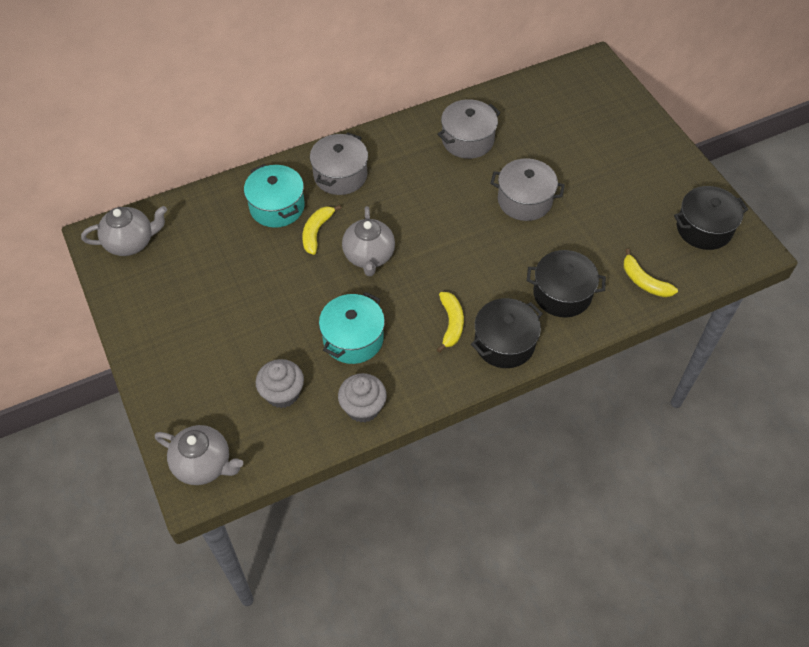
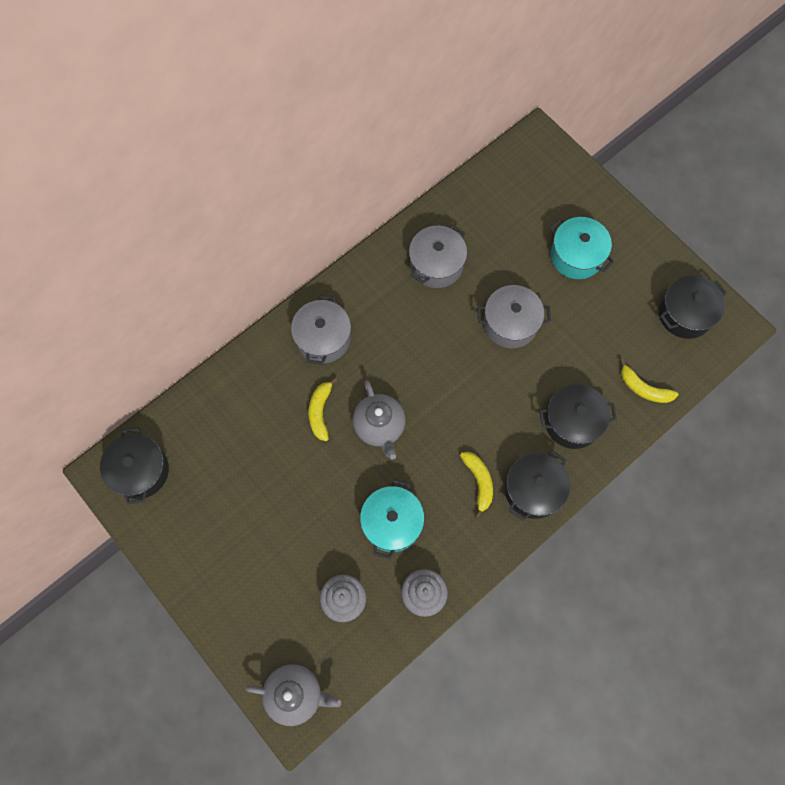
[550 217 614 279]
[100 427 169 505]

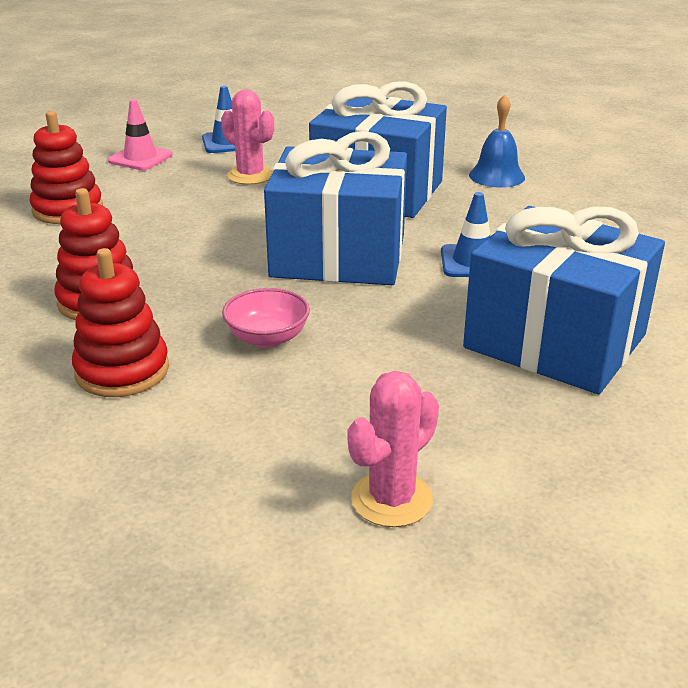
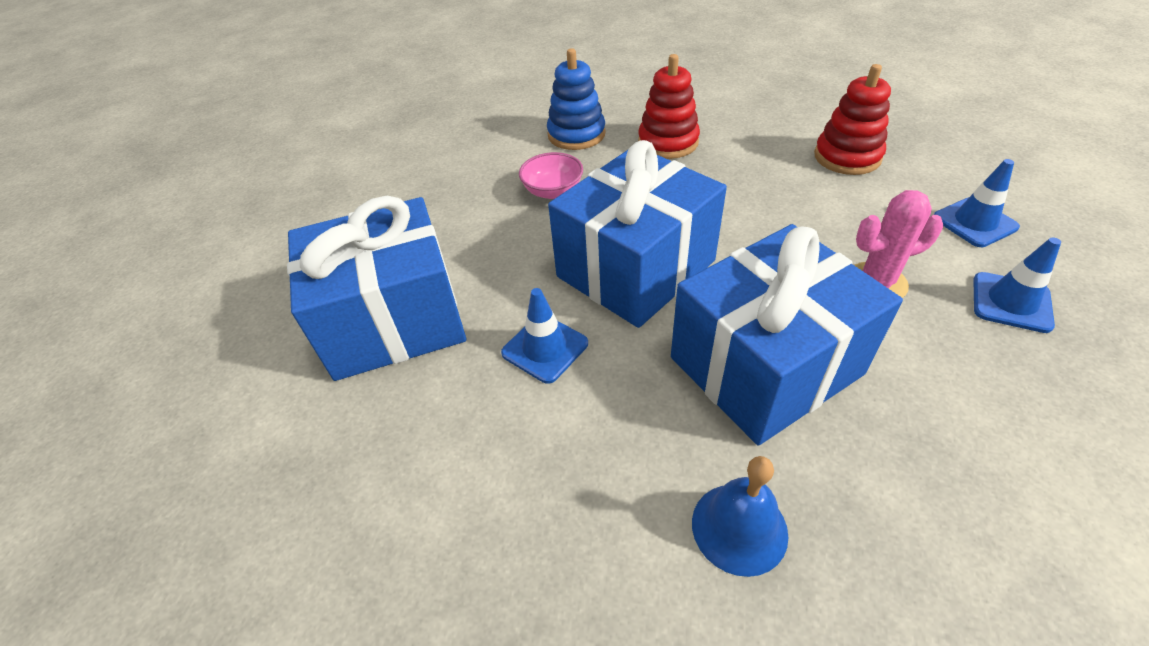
[347 371 439 527] (first image)
[547 48 606 150]
[934 159 1020 247]

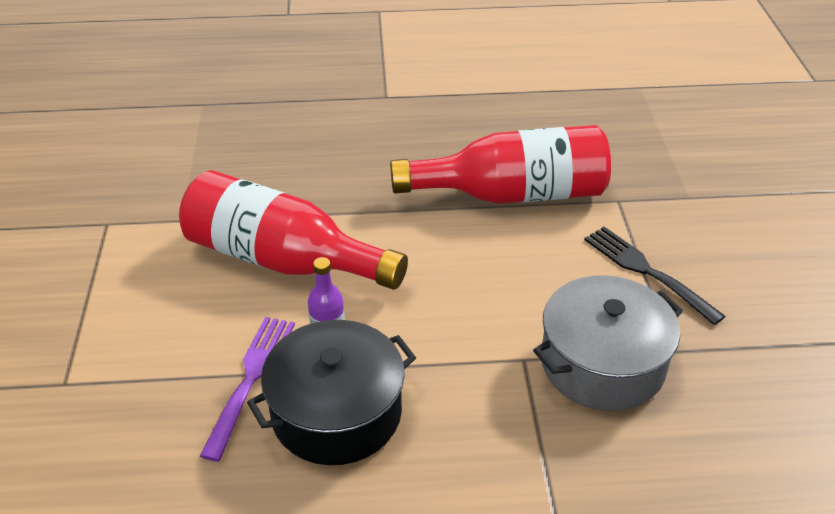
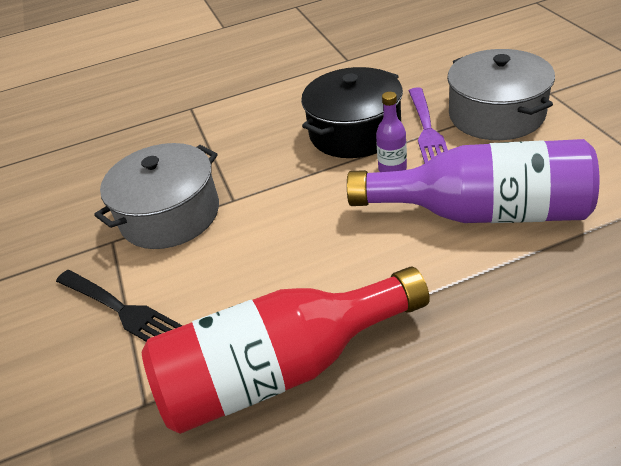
[447 49 555 140]
[347 139 599 223]

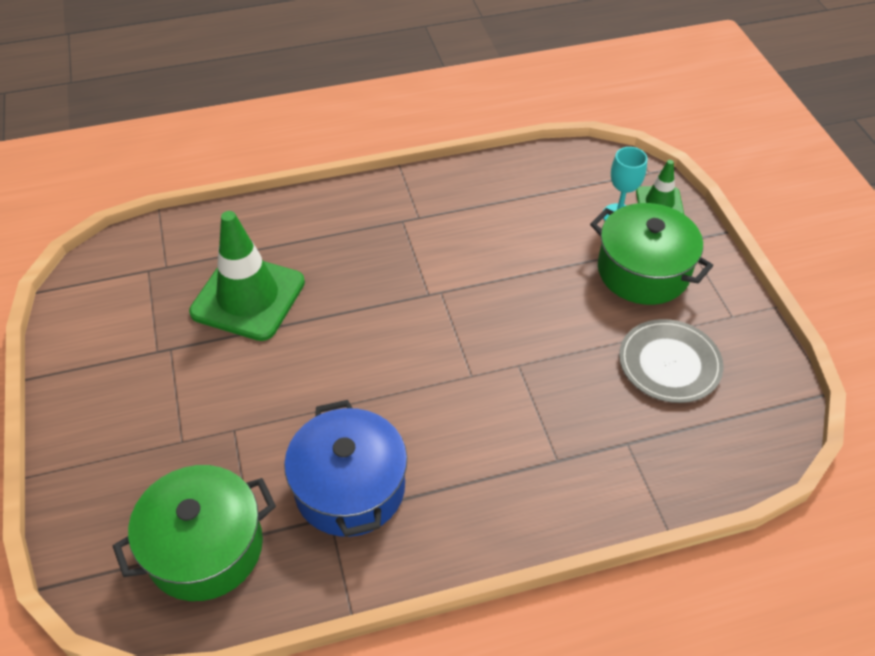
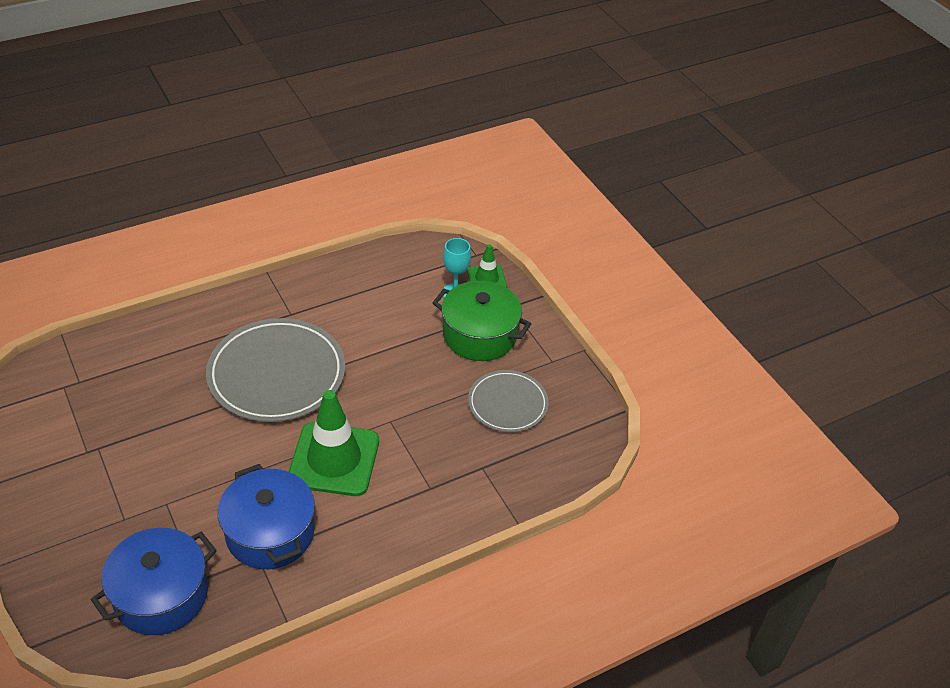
[206 318 345 422]
[288 390 379 496]
[91 528 217 635]

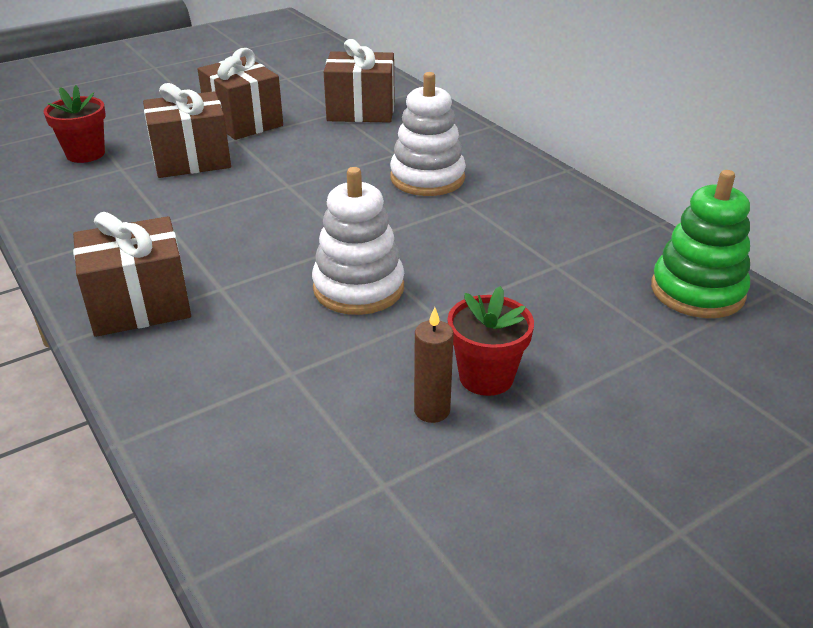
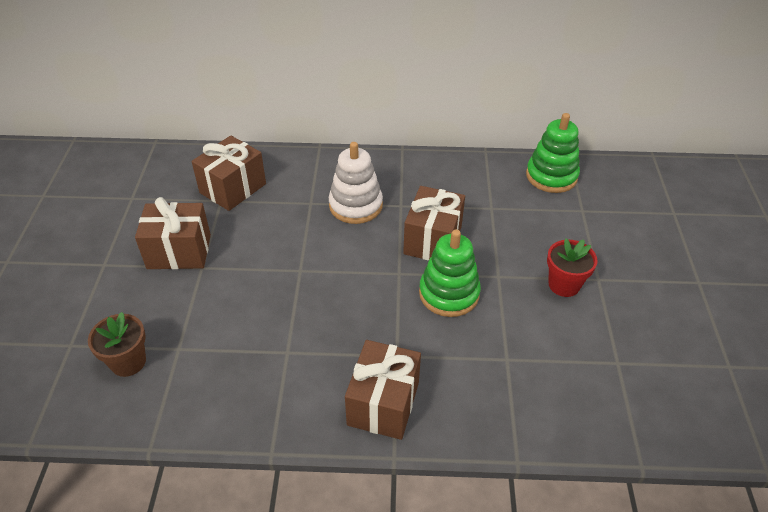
[414 307 454 423] (first image)
[403 186 465 260]
[88 312 146 377]
[419 230 481 317]

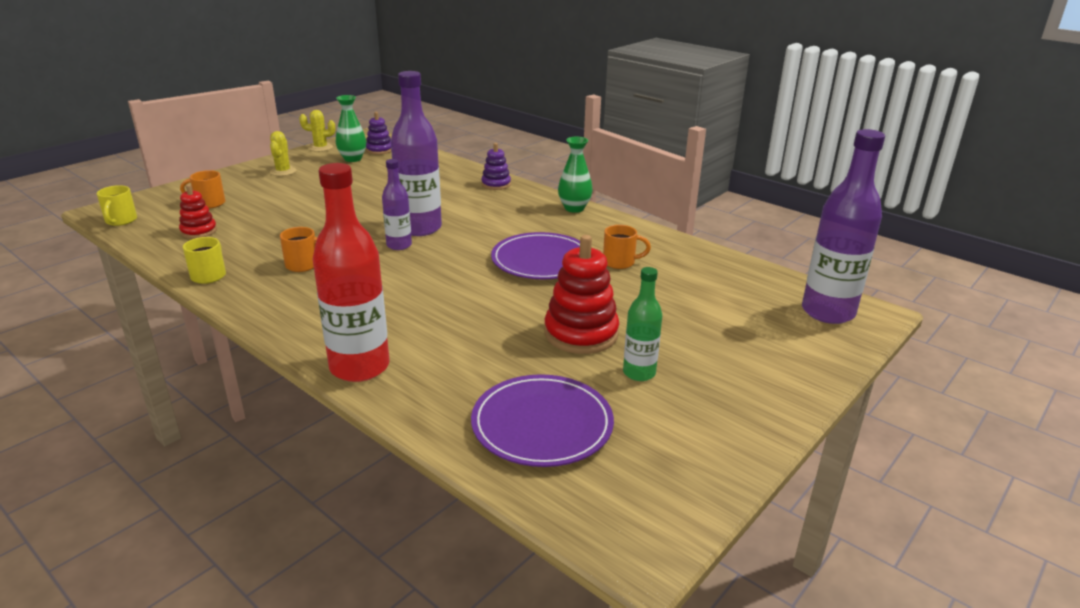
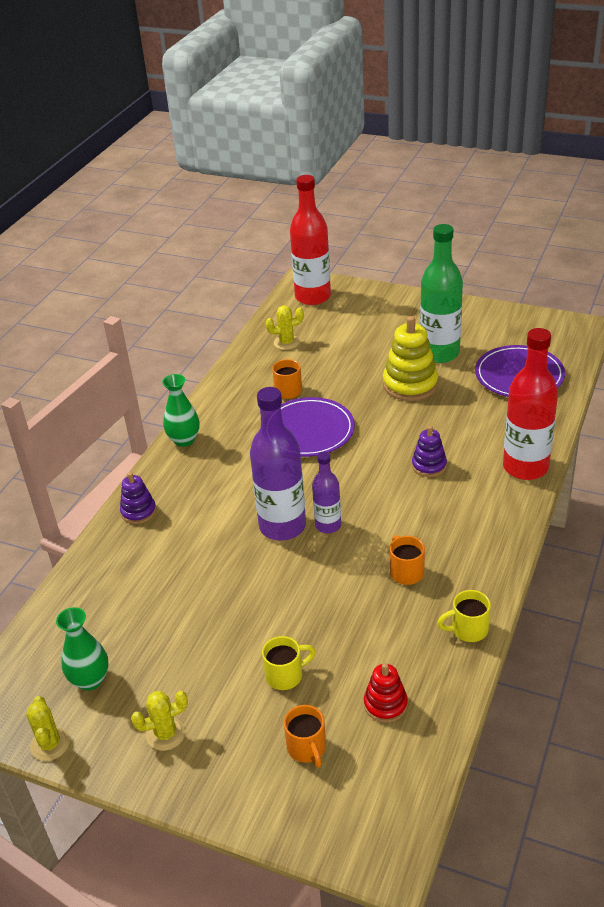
[266 305 304 350]
[262 636 316 690]
[412 426 447 477]
[383 316 438 401]
[290 175 331 305]
[420 224 463 363]

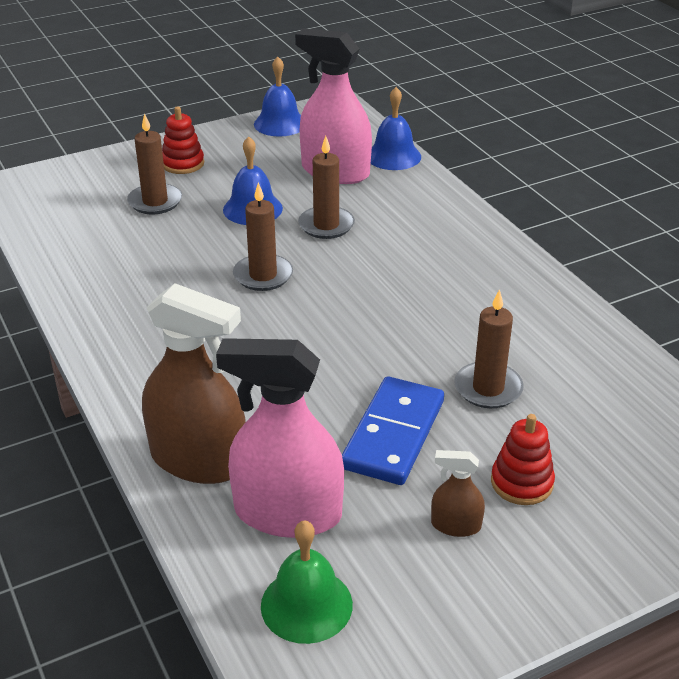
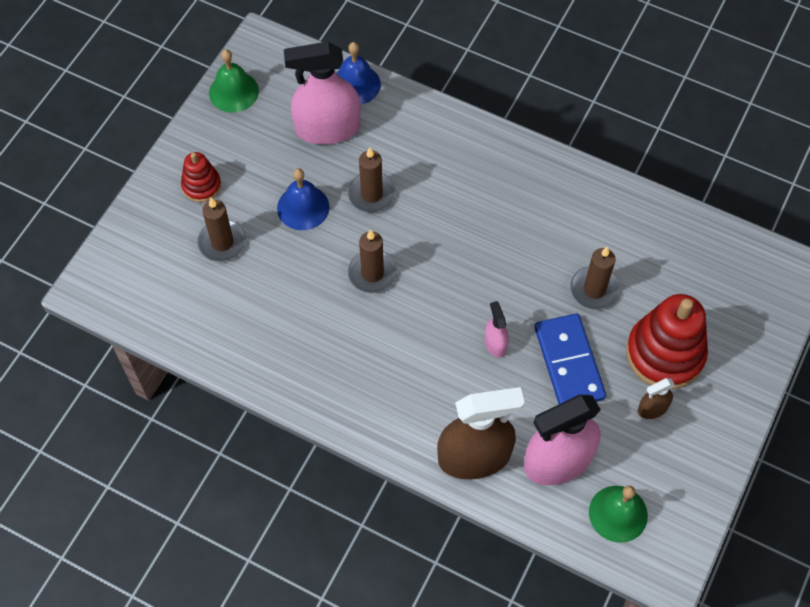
[484 301 509 358]
[209 49 259 113]
[626 294 708 389]

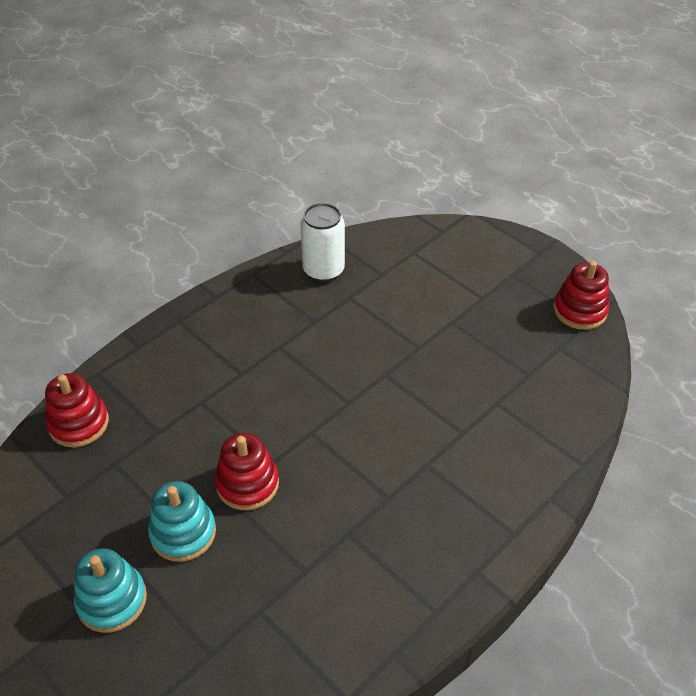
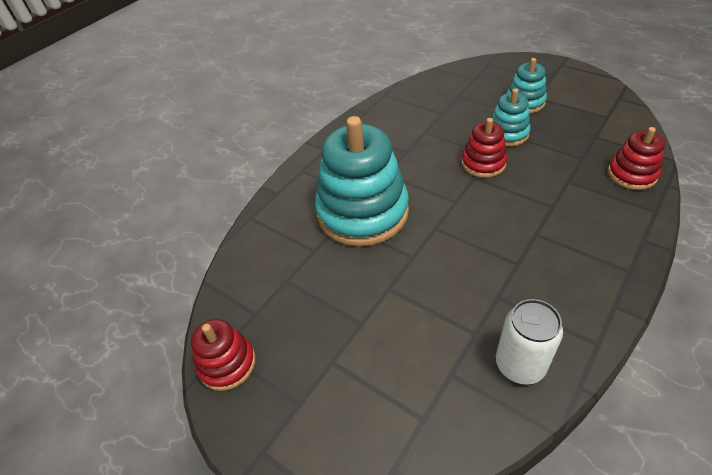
[315 116 409 247]

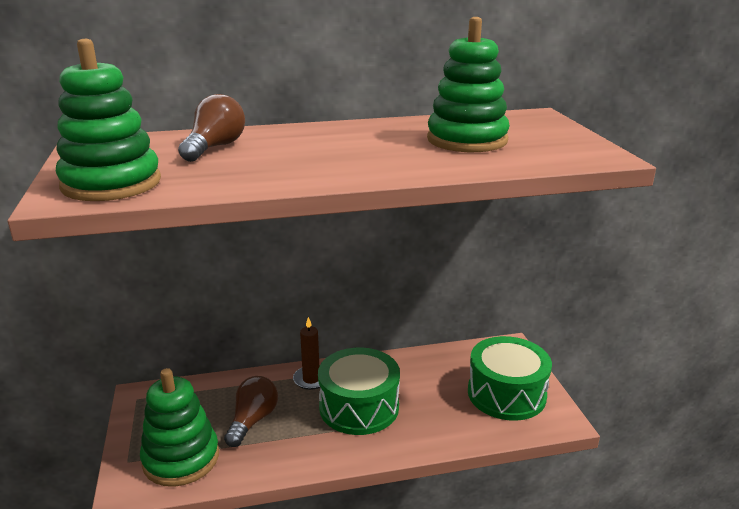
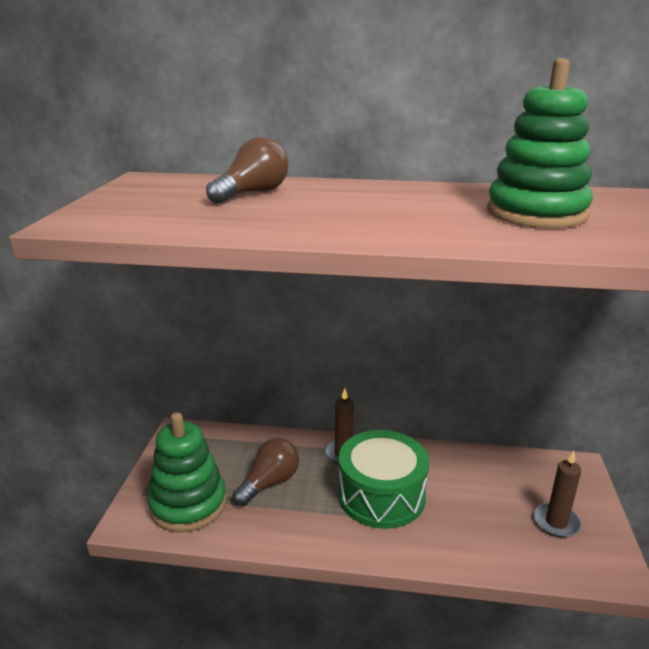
[56 39 161 201] (first image)
[534 451 581 537]

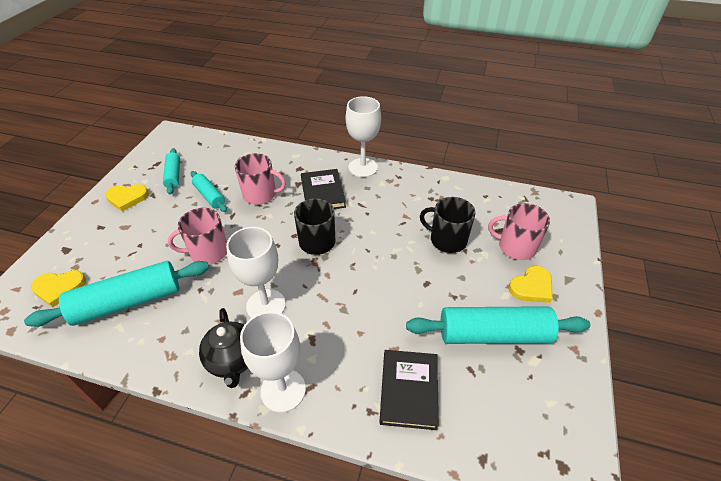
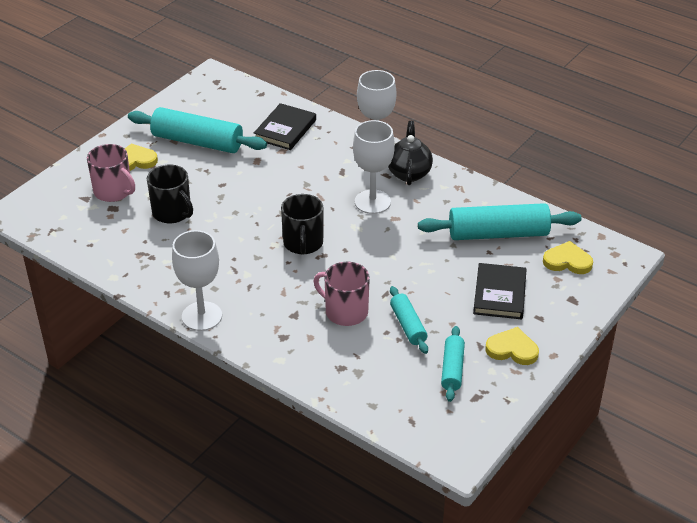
[168 208 227 265] (first image)
[473 263 527 319]

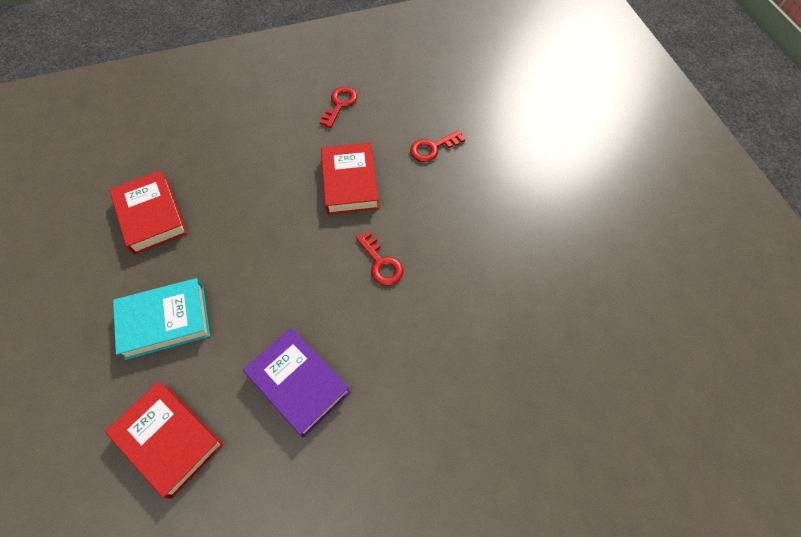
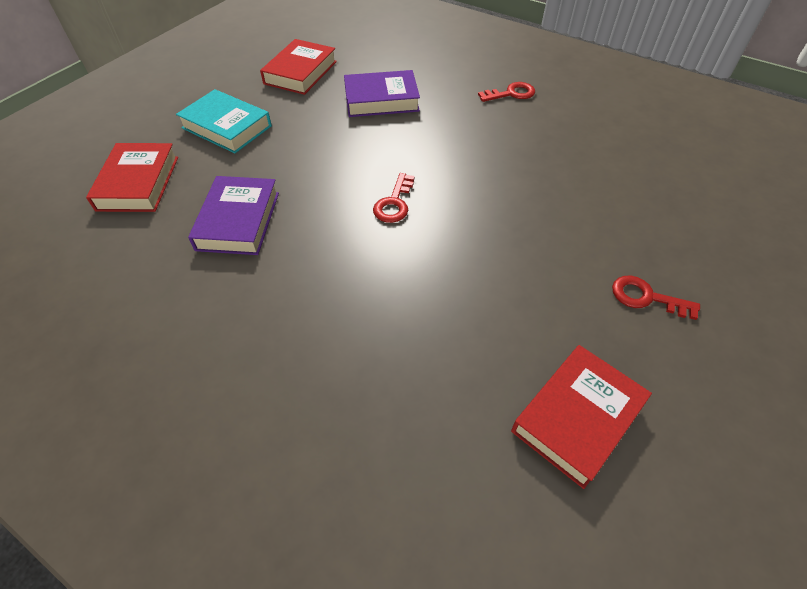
[344 70 420 117]
[511 345 652 489]
[612 276 700 320]

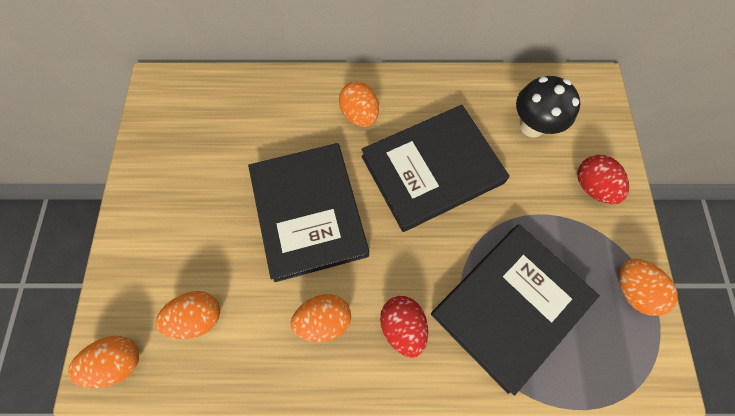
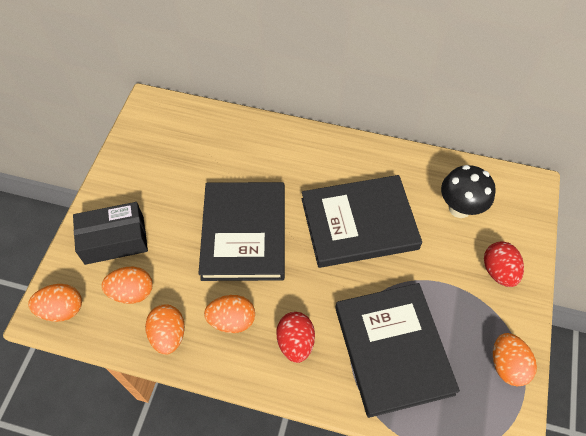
[73 202 148 265]
[145 304 185 355]
[335 283 460 418]

